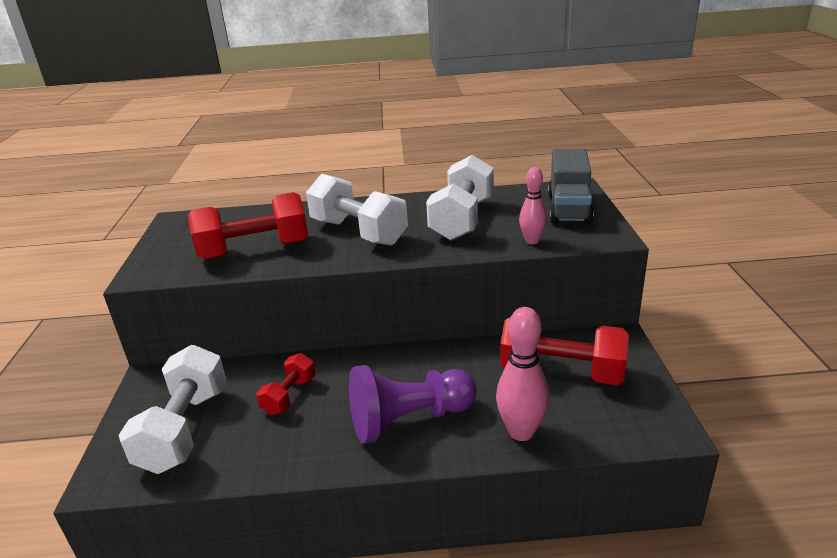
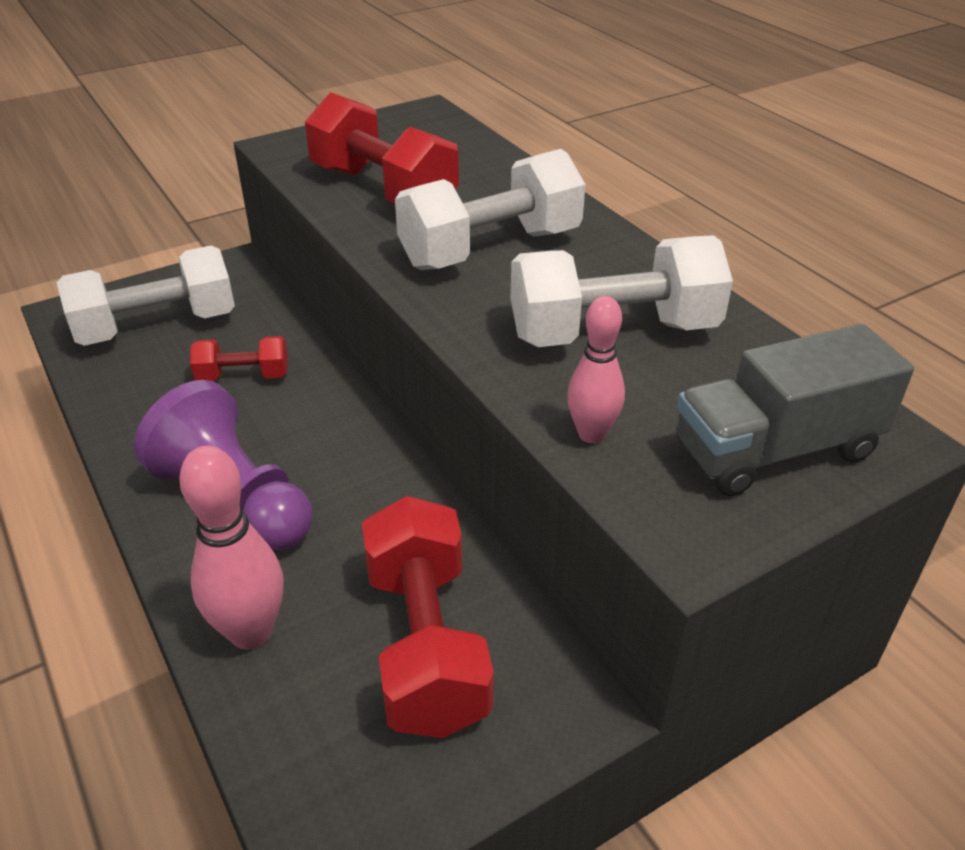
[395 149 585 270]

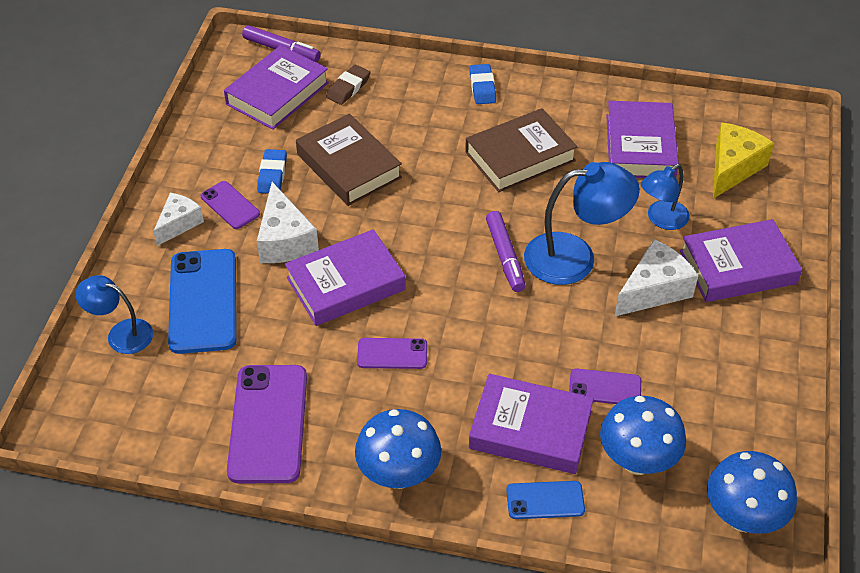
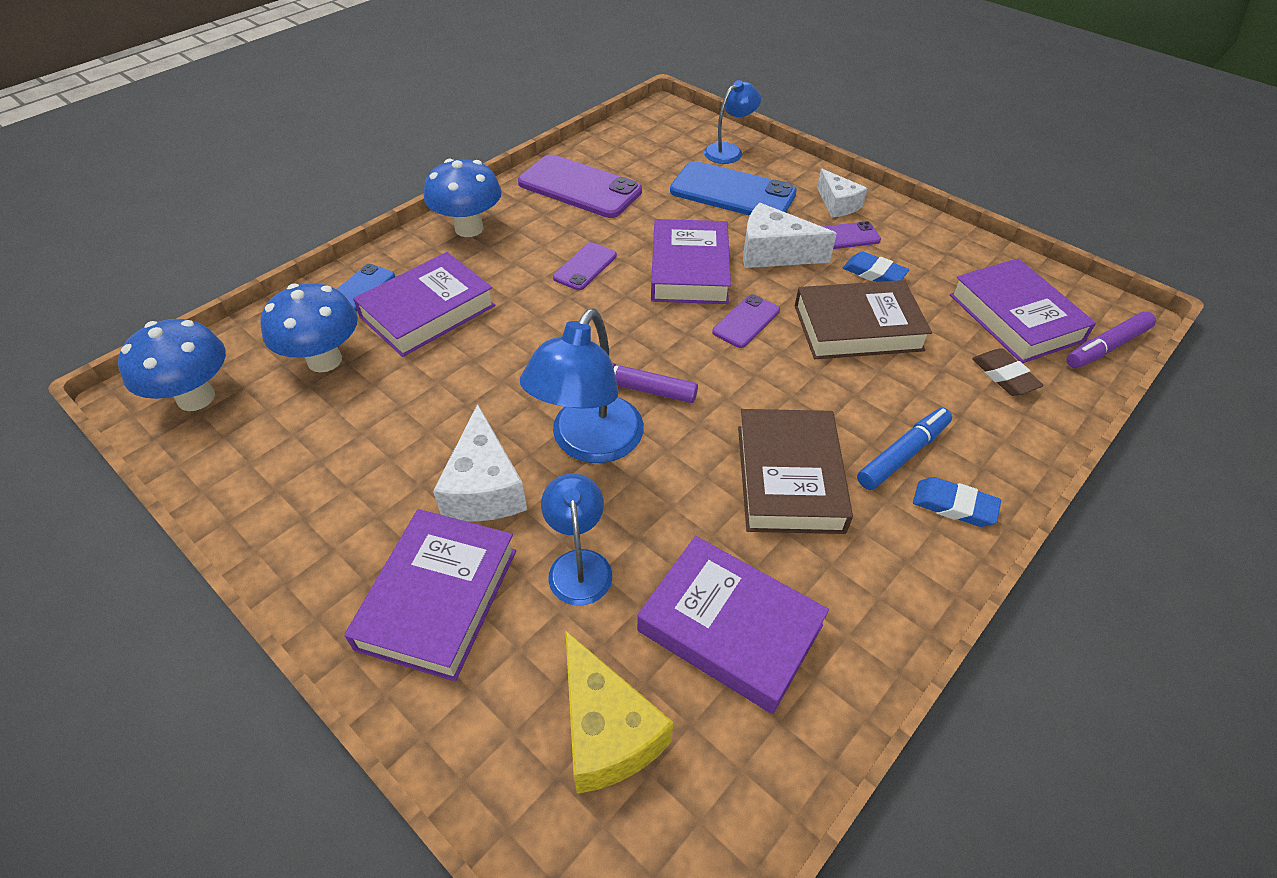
[857 408 952 490]
[712 294 780 348]

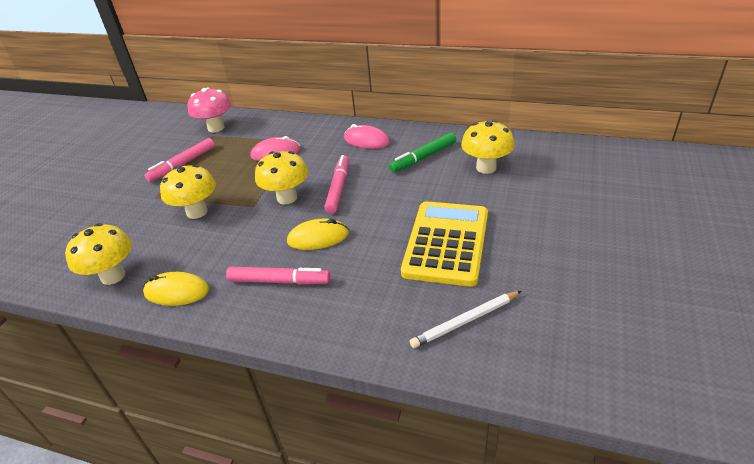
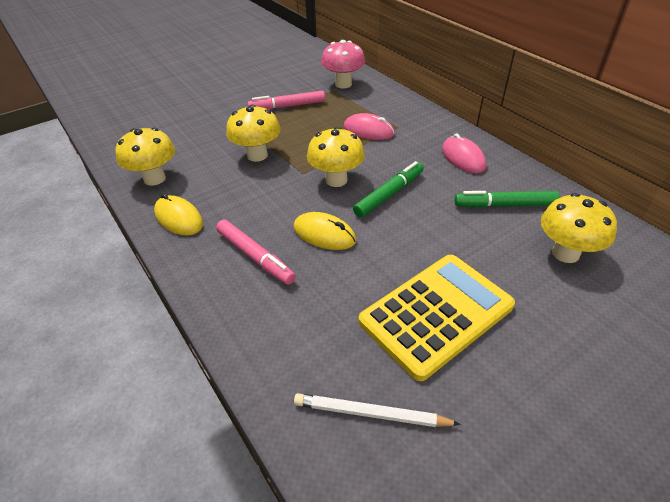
[353 161 424 217]

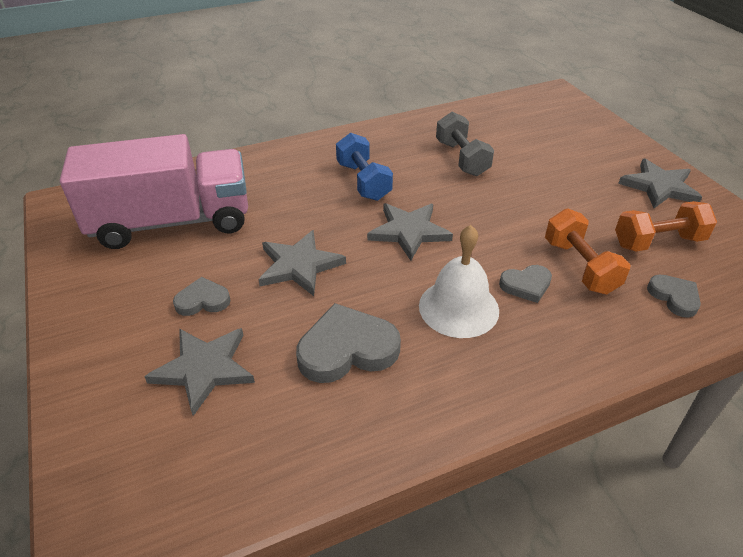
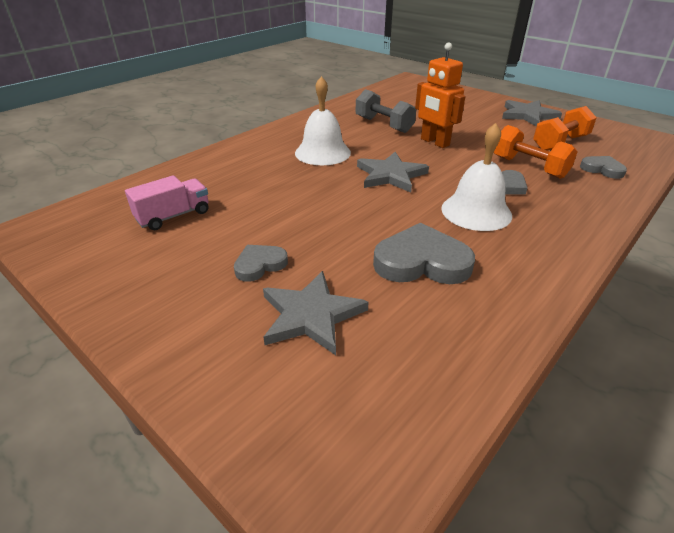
[258 230 346 296] (first image)
[415 43 465 148]
[295 76 351 165]
[373 223 475 284]
[125 175 209 230]

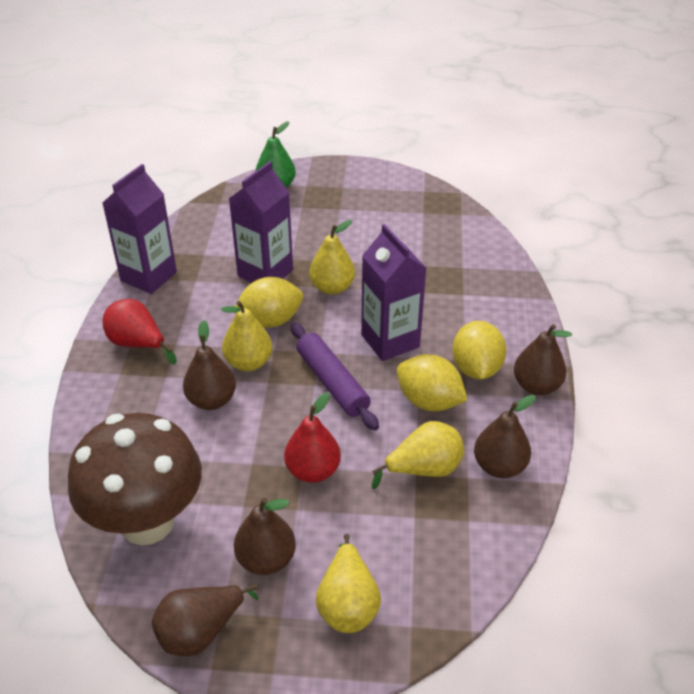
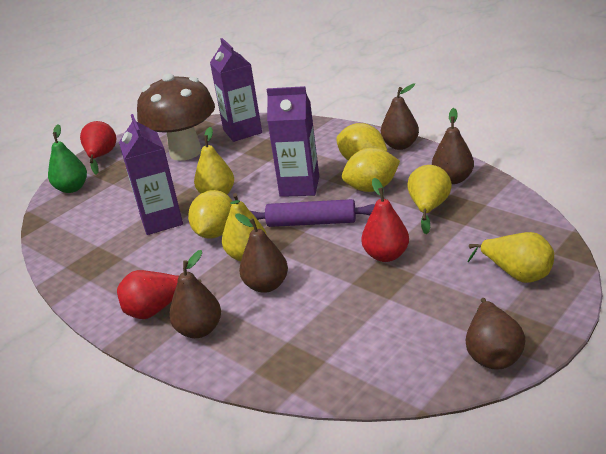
[80 121 116 175]
[137 73 215 161]
[210 38 262 142]
[169 250 221 338]

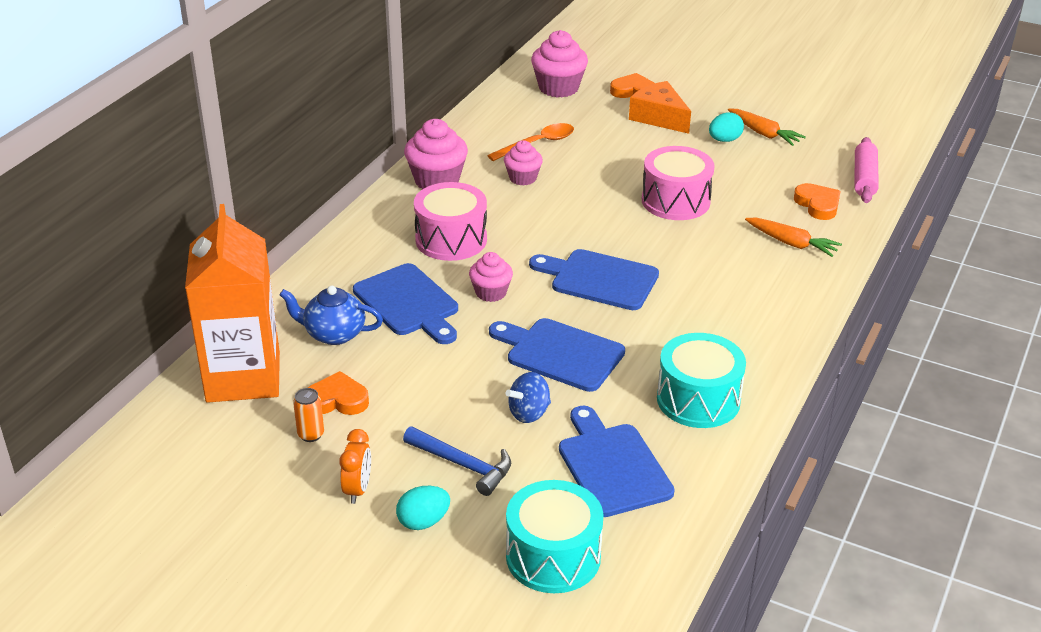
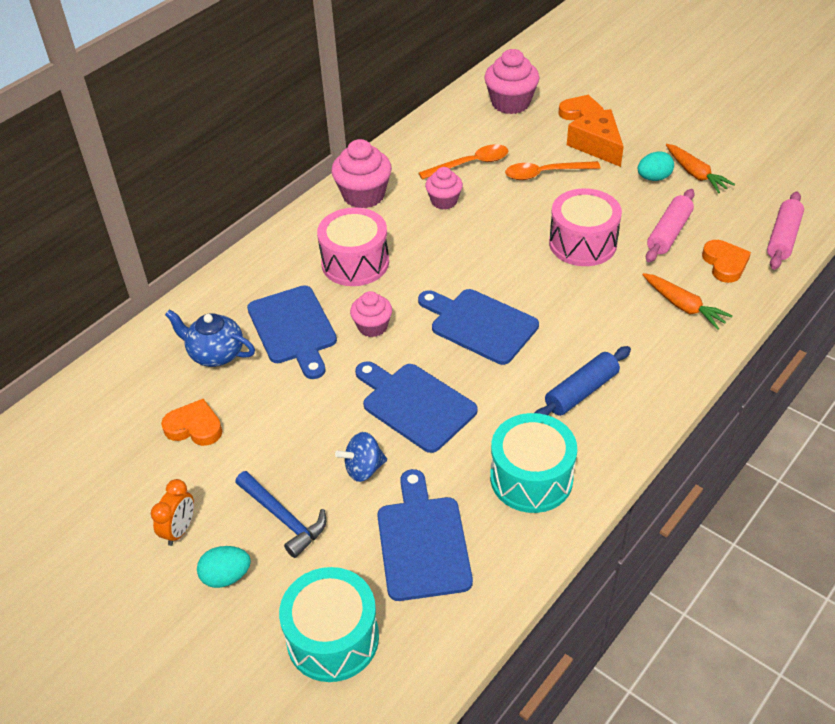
[185 204 280 403] (first image)
[293 388 324 442] (first image)
[505 161 600 180]
[534 346 631 416]
[646 189 695 262]

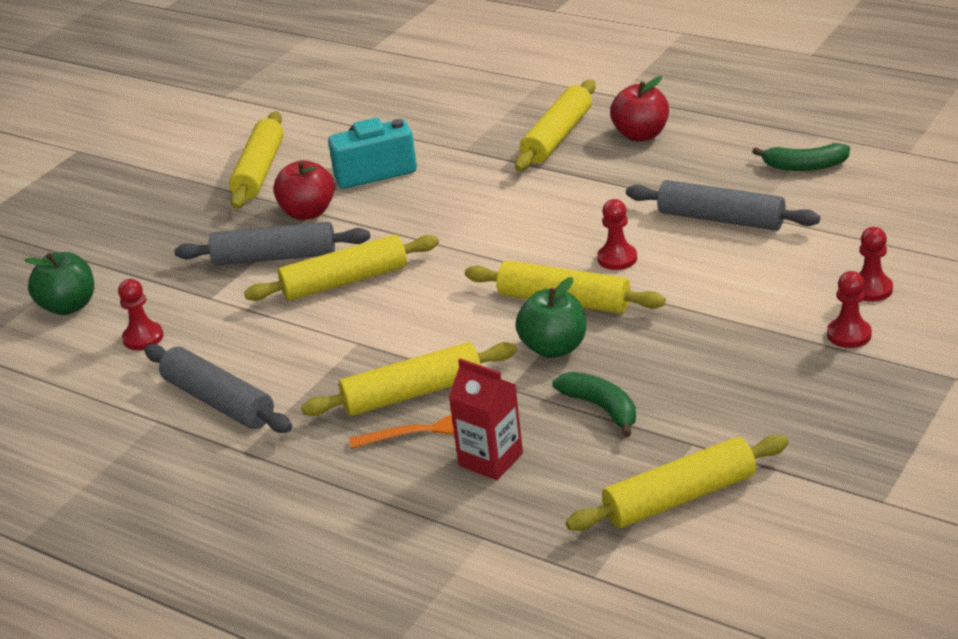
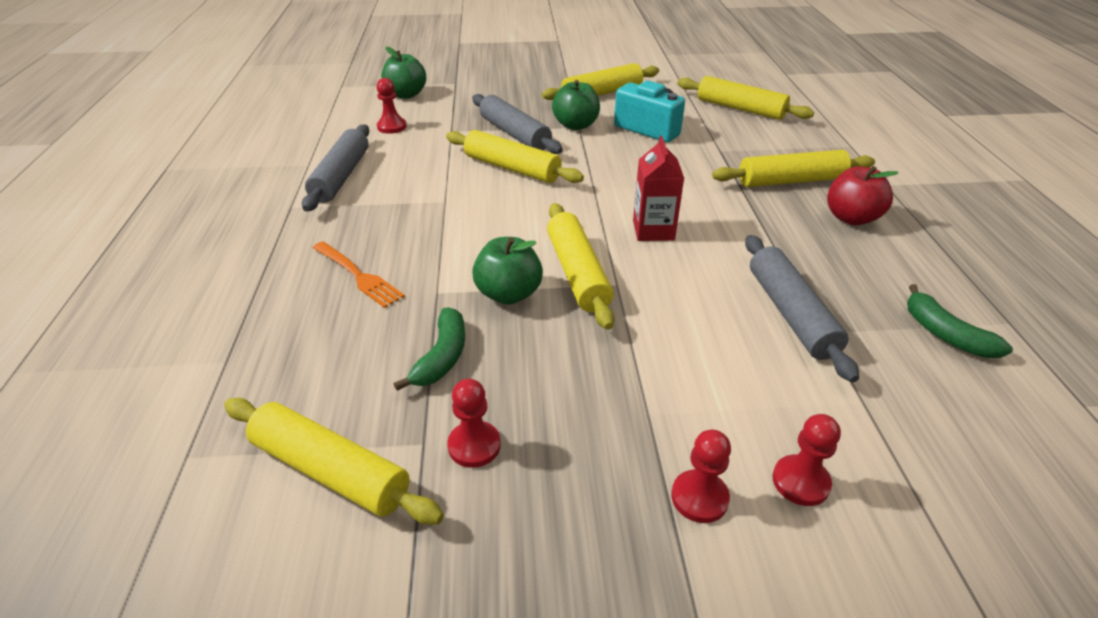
[677 76 814 120]
[633 136 684 241]
[447 379 501 468]
[552 80 600 130]

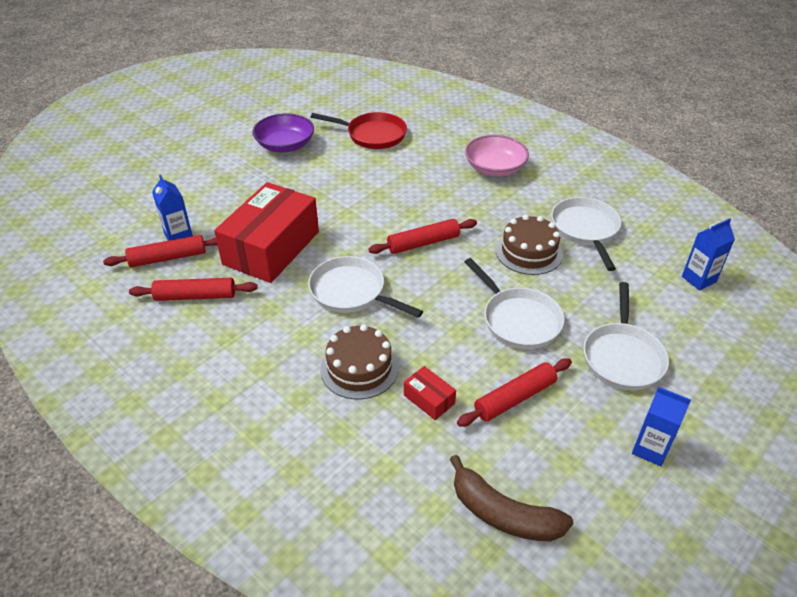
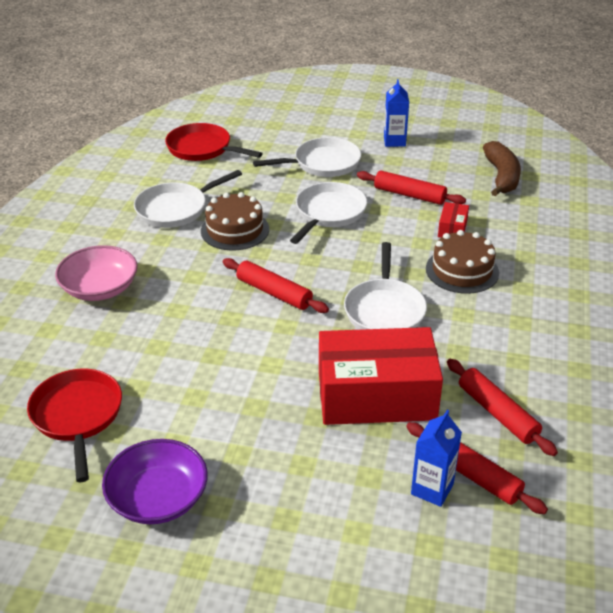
[165 123 263 161]

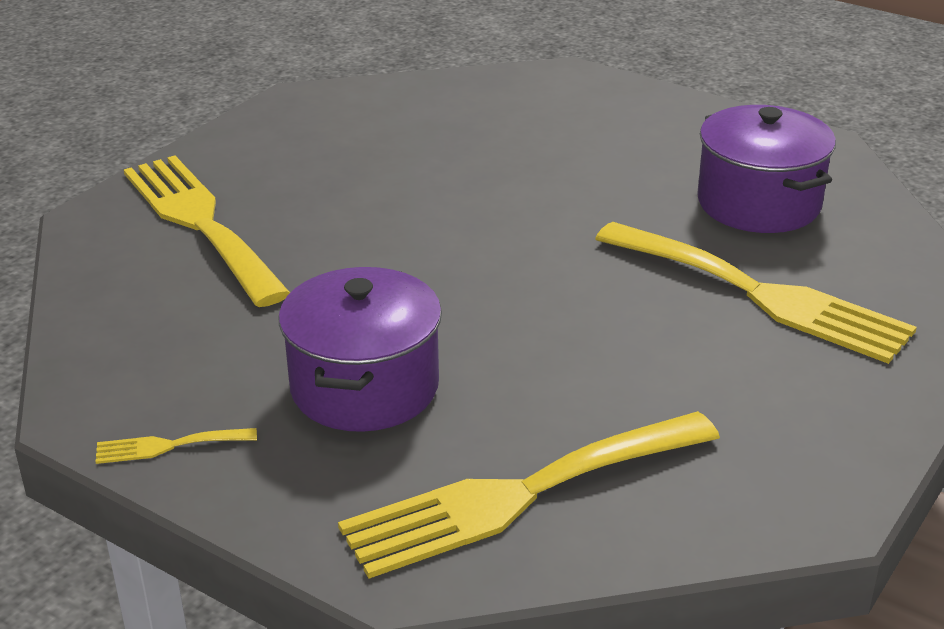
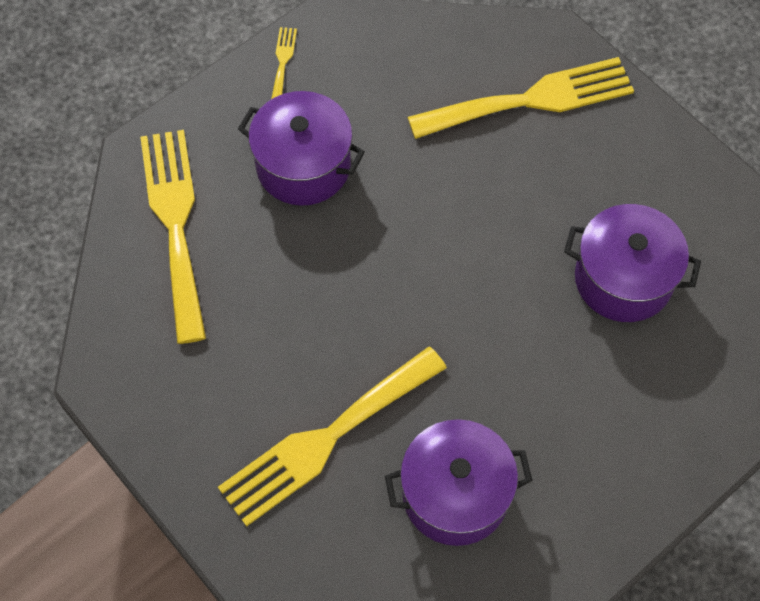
[564 204 701 322]

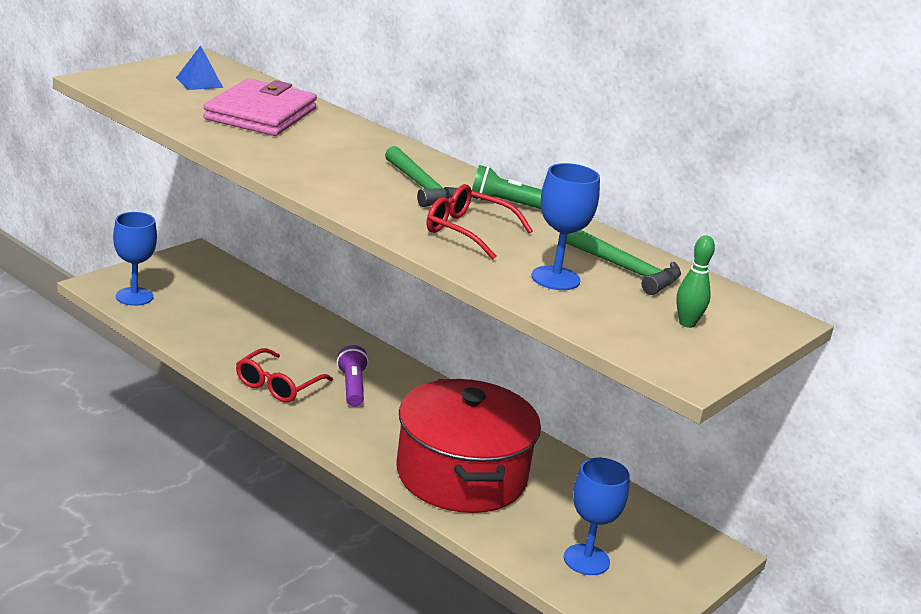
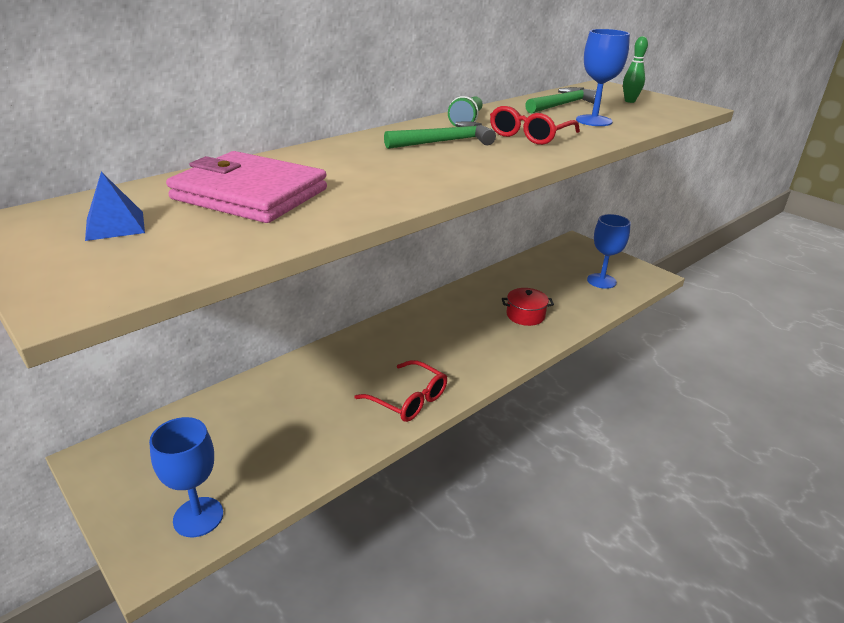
[337 345 369 407] (first image)
[502 288 554 326]

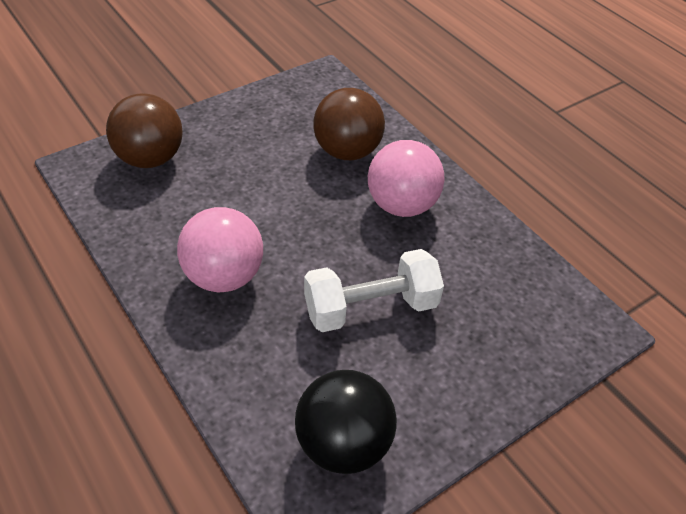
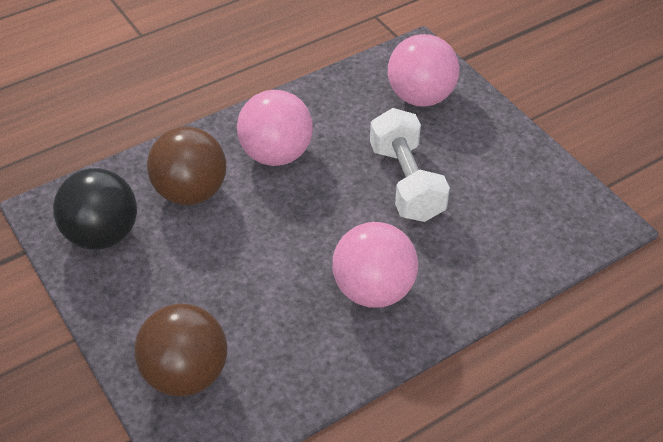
[388 34 460 107]
[53 168 137 250]

